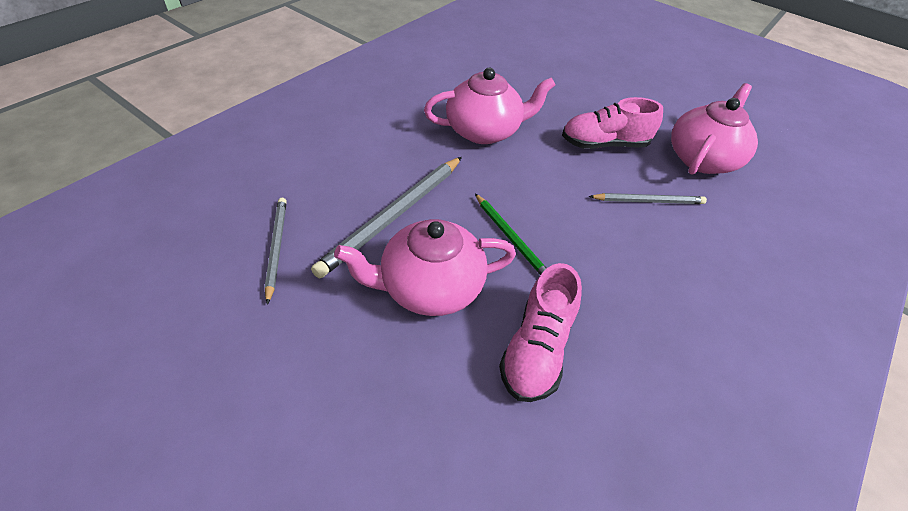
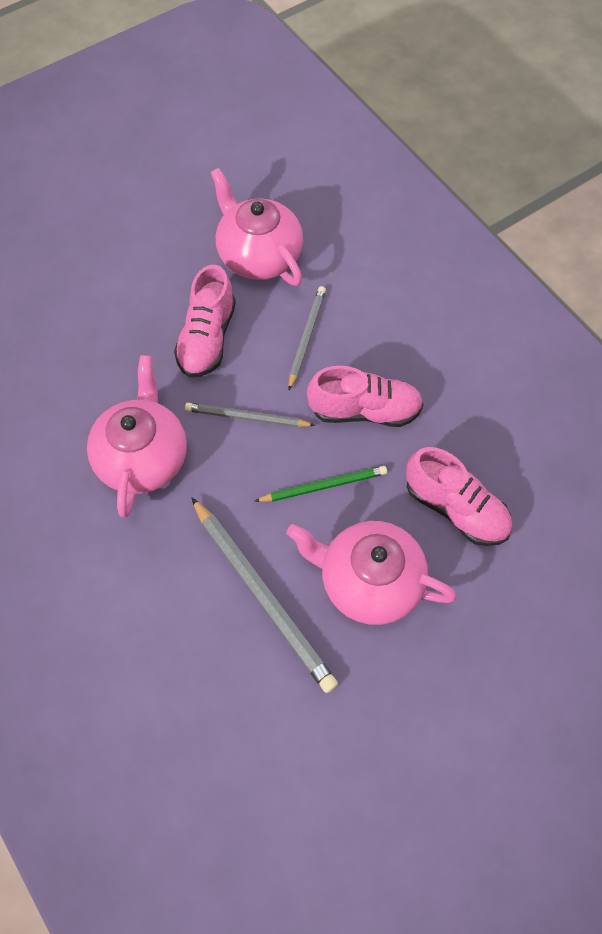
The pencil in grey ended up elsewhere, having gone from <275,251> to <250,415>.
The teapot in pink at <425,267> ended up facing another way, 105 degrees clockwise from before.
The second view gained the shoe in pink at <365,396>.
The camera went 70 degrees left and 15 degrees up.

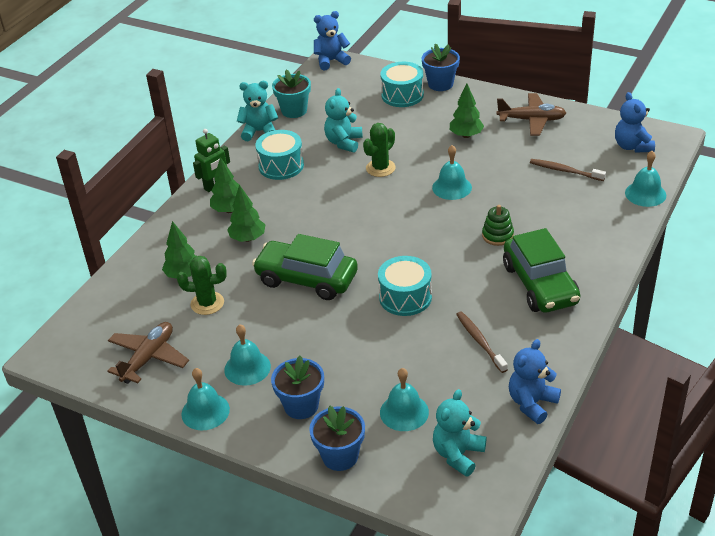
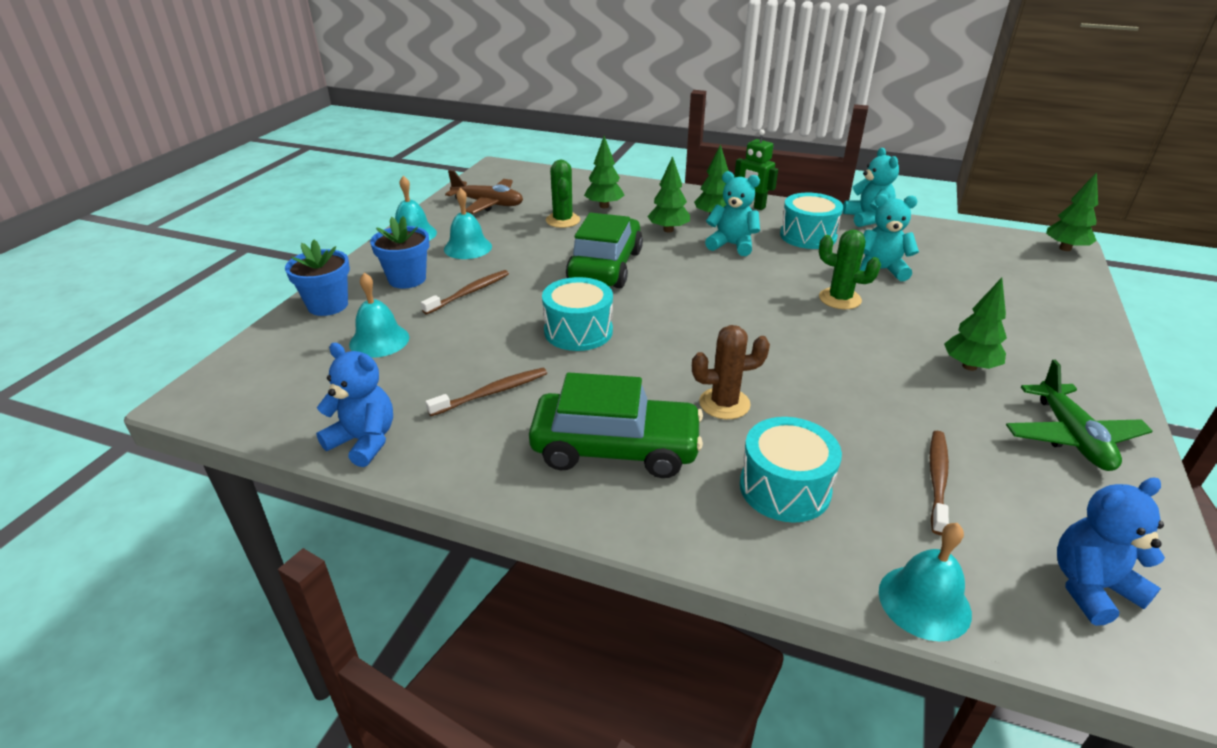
The second view lost the flower pot in turquoise at <291,93>.
Where the teddy bear in blue stood at <332,40>, the tree in green came to stand at <1072,211>.
The drum in turquoise ended up elsewhere, having gone from <402,84> to <791,470>.
The second view lost the flower pot in blue at <441,67>.
The second view lost the bell in turquoise at <452,172>.
The teddy bear in turquoise ended up elsewhere, having gone from <460,433> to <732,213>.
Where the stacking toy in green stood at <498,225>, the cactus in brown came to stand at <731,372>.
What was the plane in brown at <531,114> turned into the plane in green at <1079,415>.
The car in green at <541,270> ended up facing another way, 150 degrees counterclockwise from before.
The second view gained the toothbrush in brown at <465,292>.
The camera went 80 degrees right and 5 degrees down.

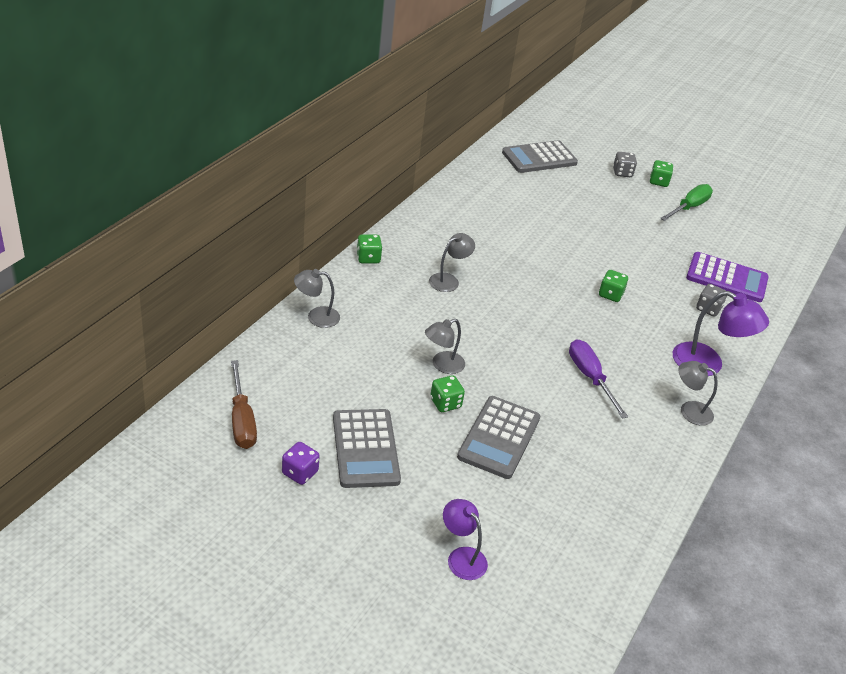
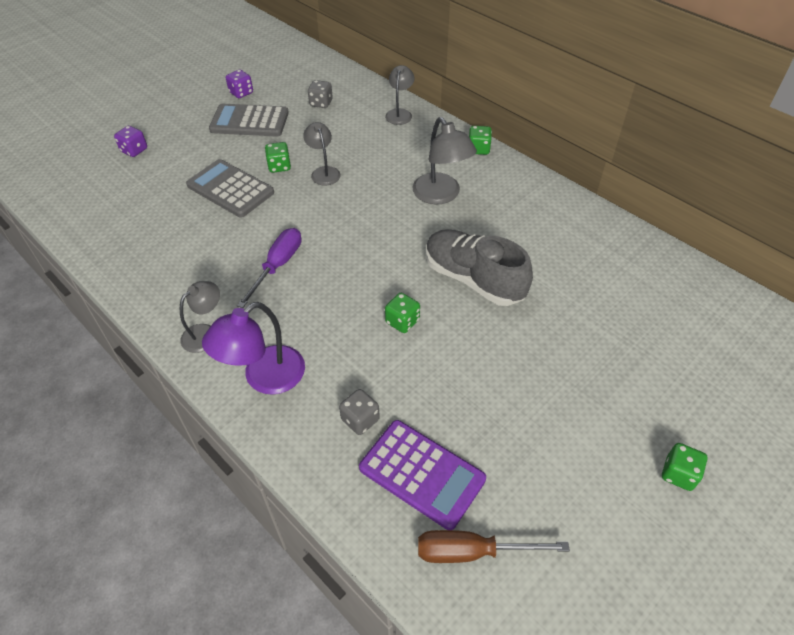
The screwdriver in brown ended up elsewhere, having gone from <244,404> to <494,546>.
The size of the lamp in grey at <452,262> changed by a factor of 1.58.
Where the lamp in purple stood at <465,539>, the dice in purple came to stand at <130,141>.
The second view lost the calculator in grey at <540,156>.
The screwdriver in purple at <598,379> ended up facing another way, 60 degrees counterclockwise from before.
The dice in grey ended up elsewhere, having gone from <625,164> to <320,94>.
The second view lost the screwdriver in green at <686,202>.
The calculator in purple at <727,277> ended up facing another way, 90 degrees counterclockwise from before.
The second view gained the shoe in grey at <479,267>.
The camera went 110 degrees right and 10 degrees up.

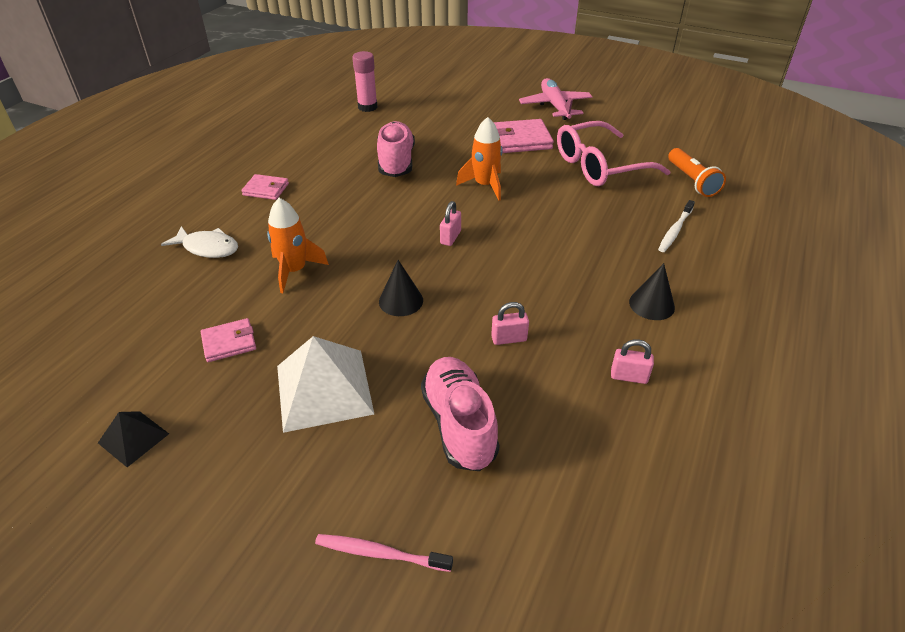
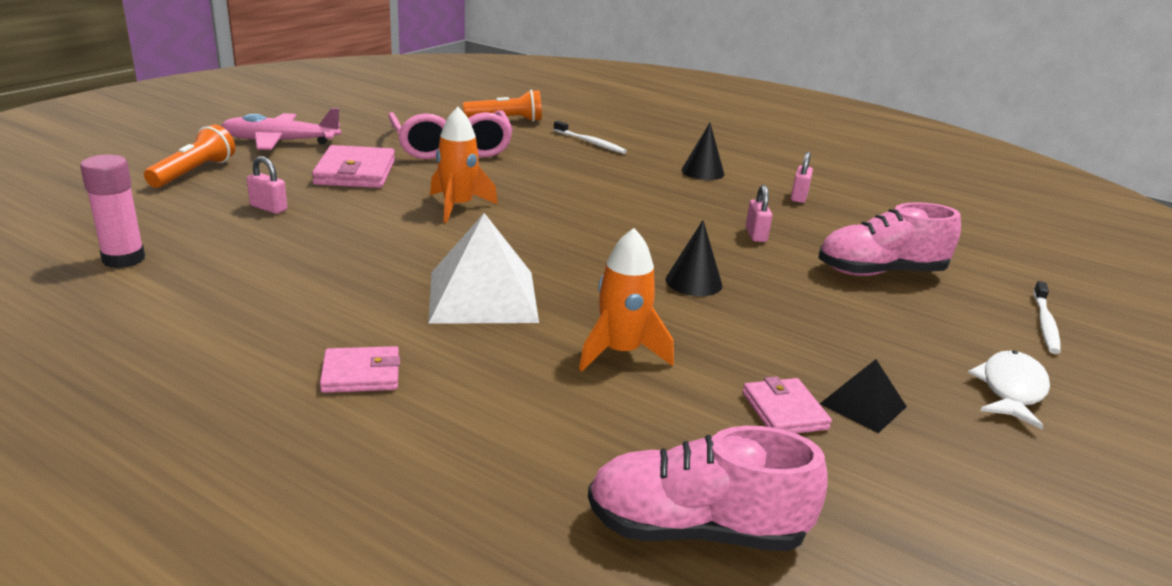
The pyramid in black ended up elsewhere, having gone from <133,439> to <863,396>.
The fish in white ended up elsewhere, having gone from <199,242> to <1009,390>.
The wallet in pink at <265,187> ended up facing another way, 60 degrees clockwise from before.
The pyramid in white ended up elsewhere, having gone from <325,384> to <483,268>.
What was the toothbrush in pink at <384,553> turned into the toothbrush in white at <1047,317>.
The shoe in pink ended up elsewhere, having gone from <396,149> to <708,488>.
The padlock in pink ended up elsewhere, having gone from <450,223> to <267,185>.
The second view gained the flashlight in orange at <189,156>.
The camera went 85 degrees left and 15 degrees down.

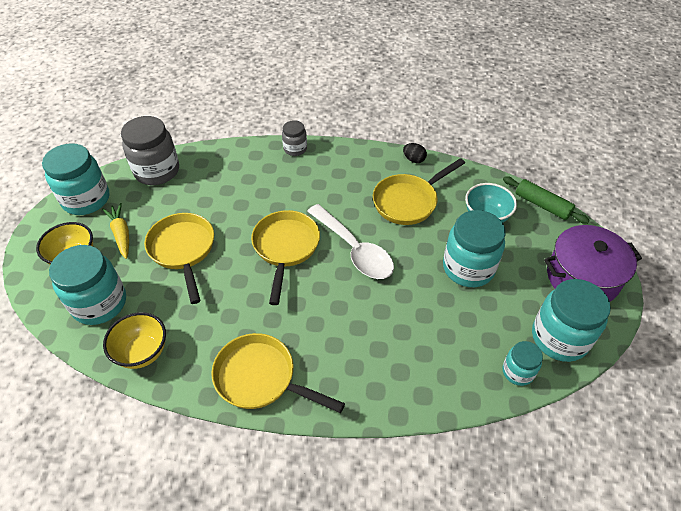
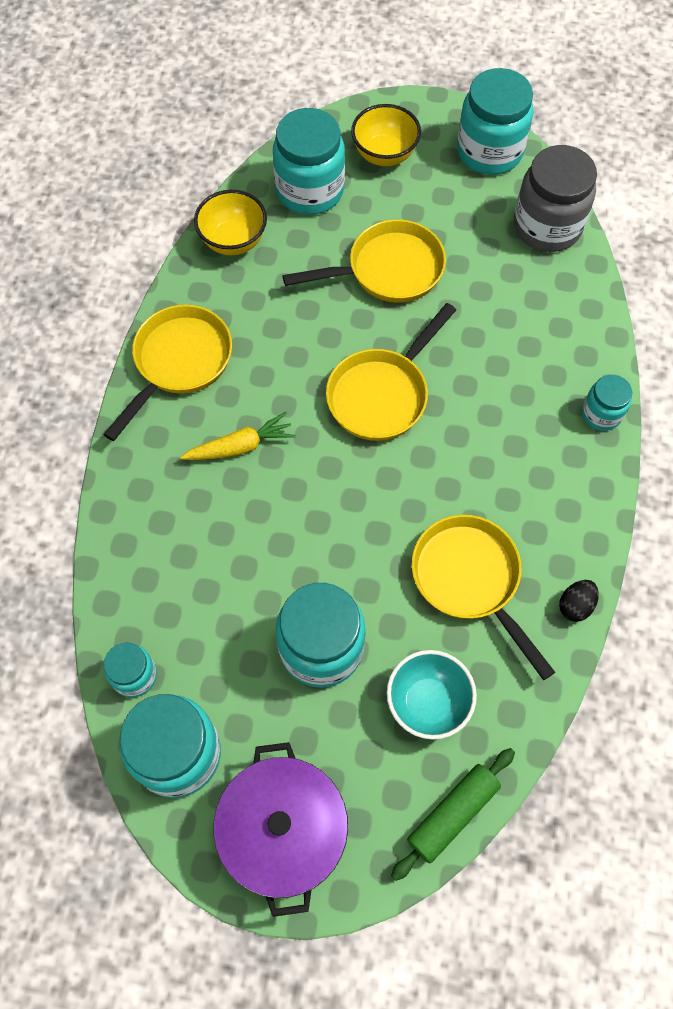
The carrot in yellow ended up elsewhere, having gone from <115,231> to <238,436>.
The pan in yellow at <285,257> ended up facing another way, 120 degrees clockwise from before.
What was the jar in grey at <294,138> turned into the jar in turquoise at <607,403>.
The second view lost the spoon in white at <350,241>.
The camera went 95 degrees right and 15 degrees up.

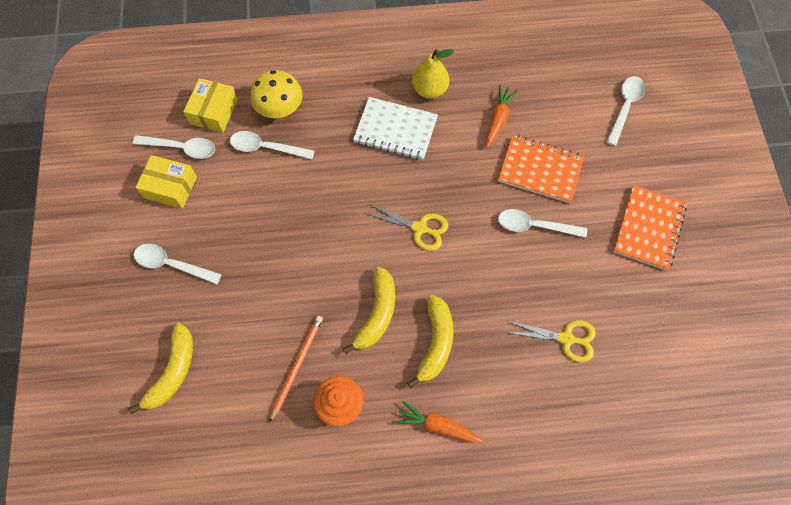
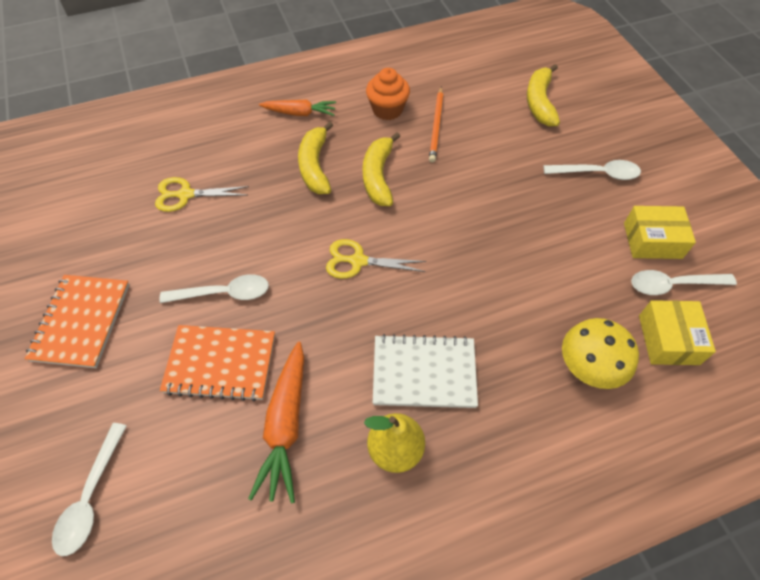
The second view lost the spoon in white at <272,145>.
The size of the carrot in orange at <502,116> changed by a factor of 1.51.
The camera went 165 degrees right and 10 degrees down.

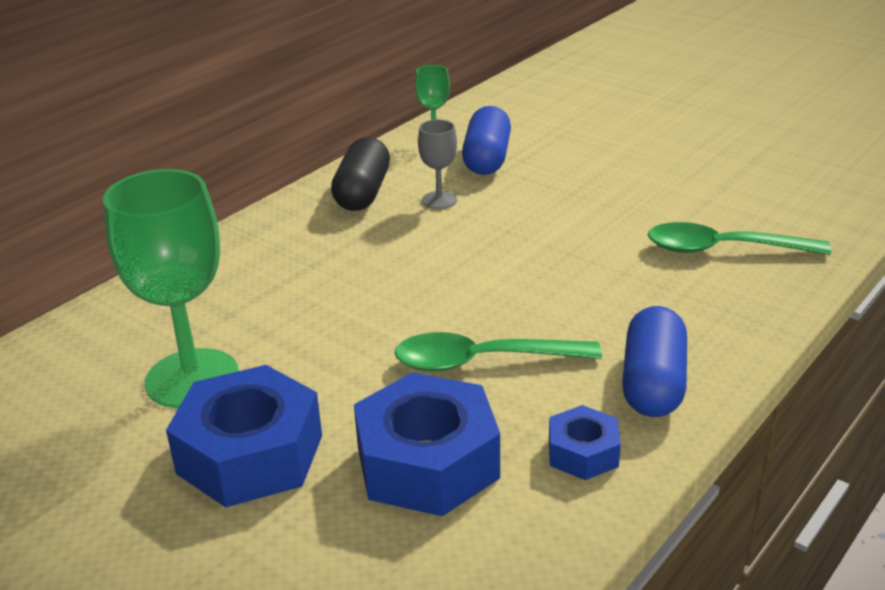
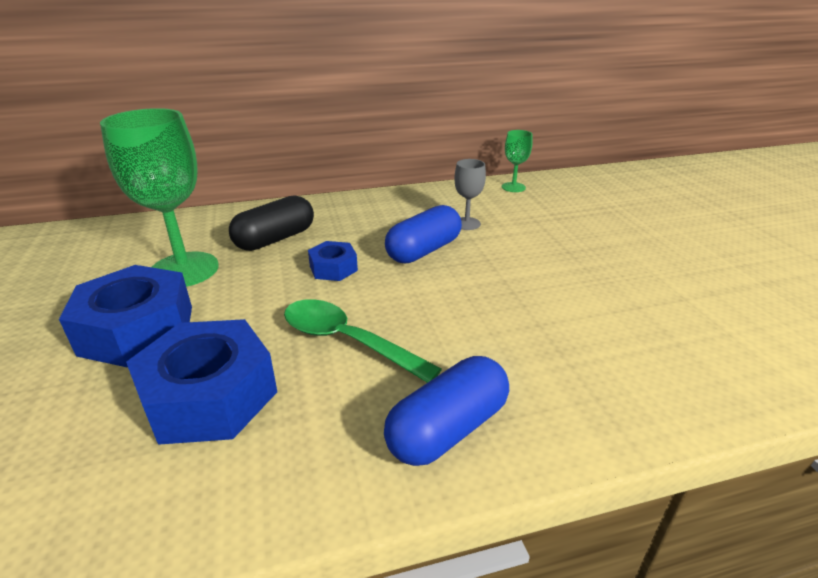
The capsule in black ended up elsewhere, having gone from <360,174> to <271,223>.
The capsule in blue ended up elsewhere, having gone from <486,140> to <423,234>.
The nut in blue ended up elsewhere, having gone from <585,442> to <333,261>.
The second view lost the spoon in green at <739,238>.
The camera went 35 degrees right and 0 degrees up.

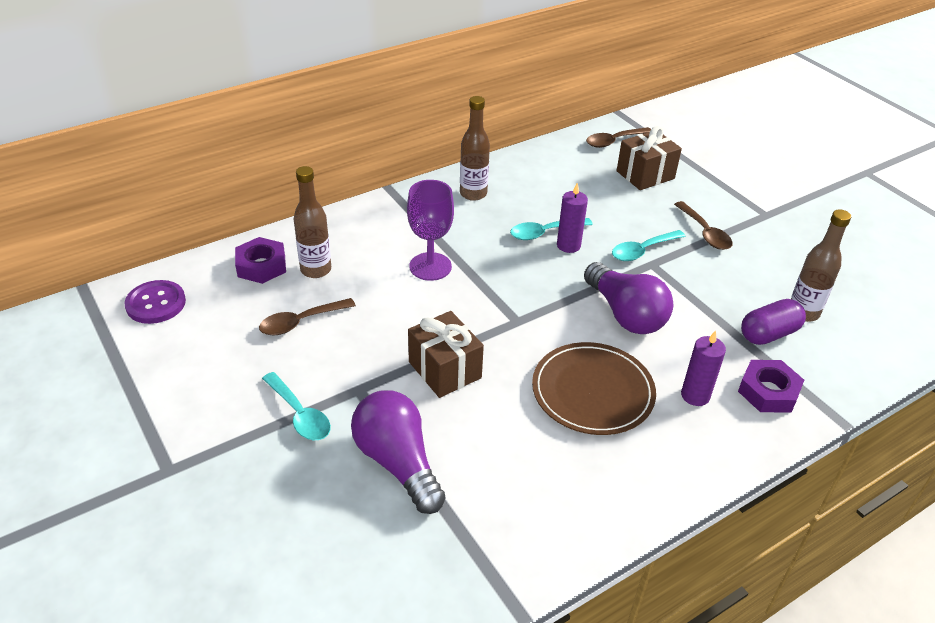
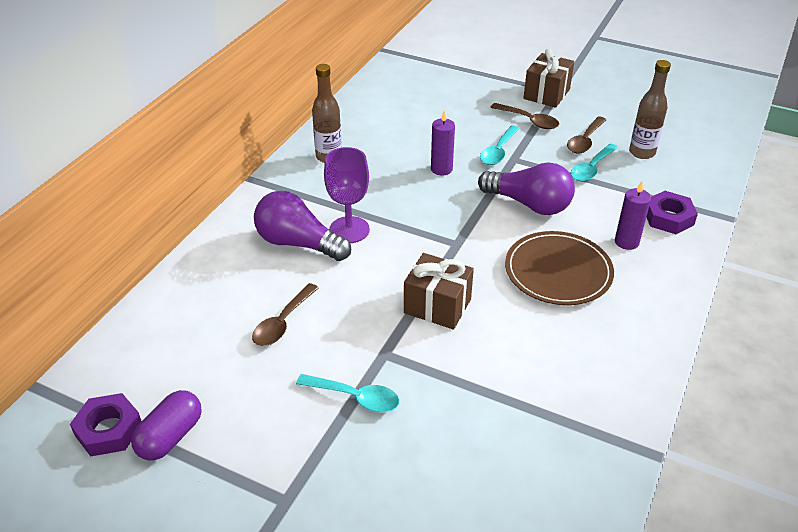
The second view lost the button in purple at <155,302>.
The nut in purple ended up elsewhere, having gone from <260,260> to <105,424>.
The second view lost the bottle in brown at <312,222>.
The light bulb in purple ended up elsewhere, having gone from <398,452> to <302,226>.
The spoon in turquoise ended up elsewhere, having gone from <551,229> to <594,162>.
The spoon in brown ended up elsewhere, having gone from <618,137> to <586,135>.
The gift in brown ended up elsewhere, having gone from <649,158> to <549,78>.
The capsule in purple ended up elsewhere, having gone from <773,322> to <166,425>.
The camera went 30 degrees left and 0 degrees up.

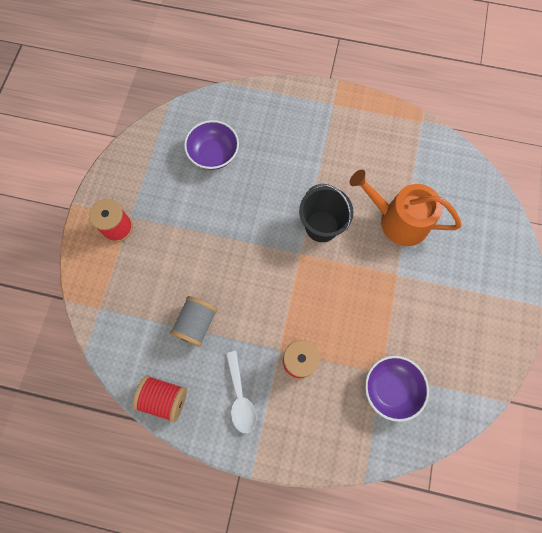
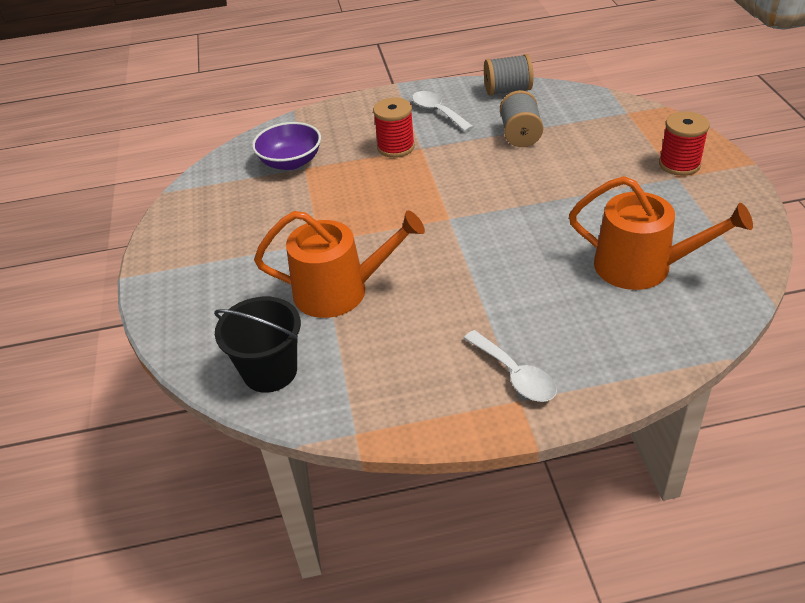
What was the spool in red at <159,398> turned into the spool in grey at <508,74>.
Where the bowl in purple stood at <211,145>, the watering can in orange came to stand at <661,233>.
The bucket in black ended up elsewhere, having gone from <326,213> to <257,345>.
The second view gained the spoon in white at <510,366>.
The camera went 160 degrees right and 30 degrees down.

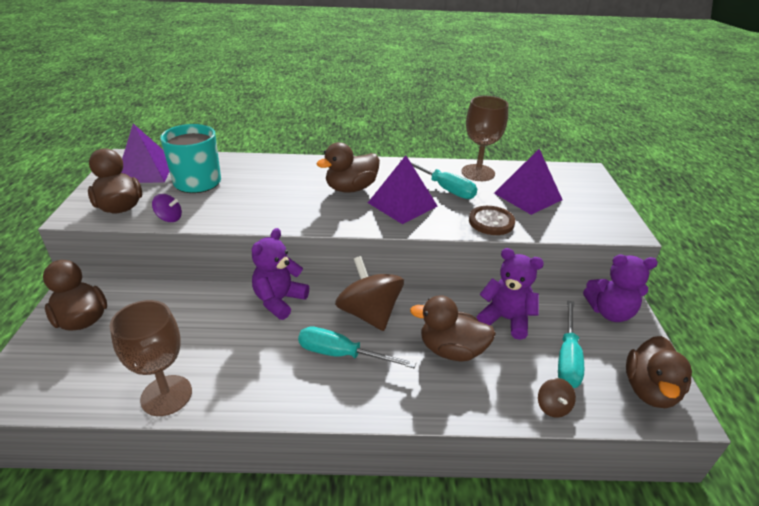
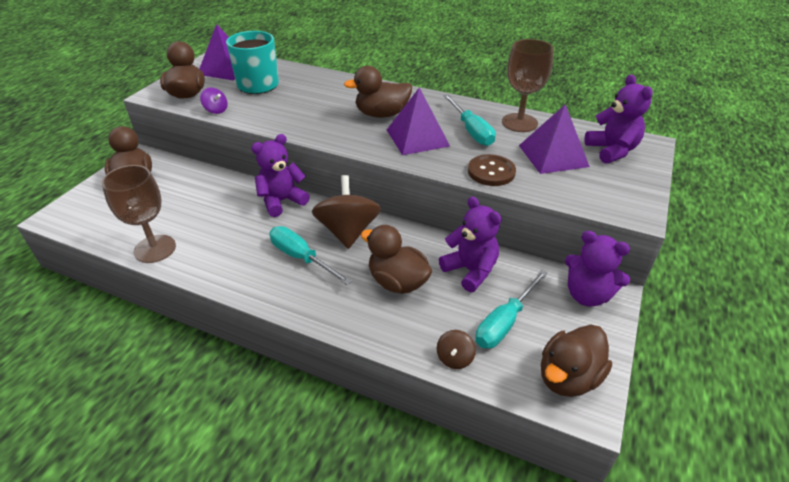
The second view gained the teddy bear in purple at <618,119>.
The camera went 25 degrees right and 5 degrees up.

